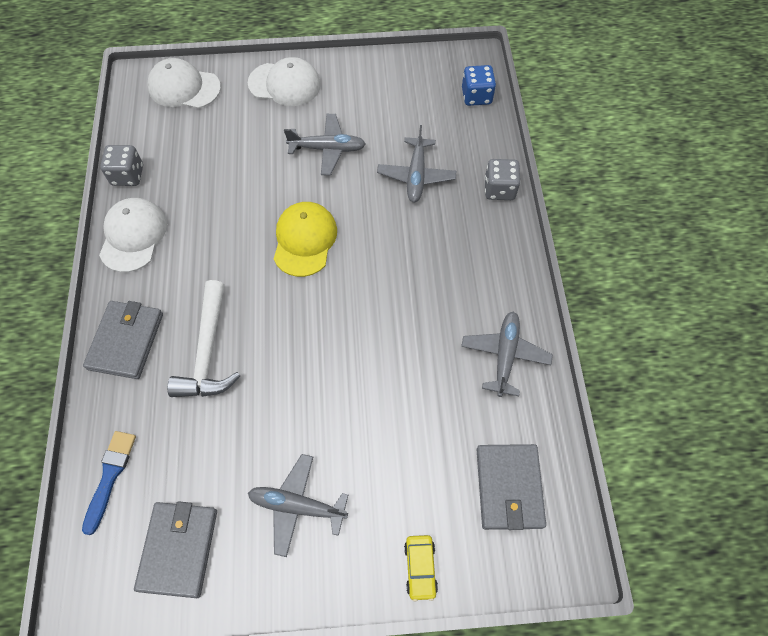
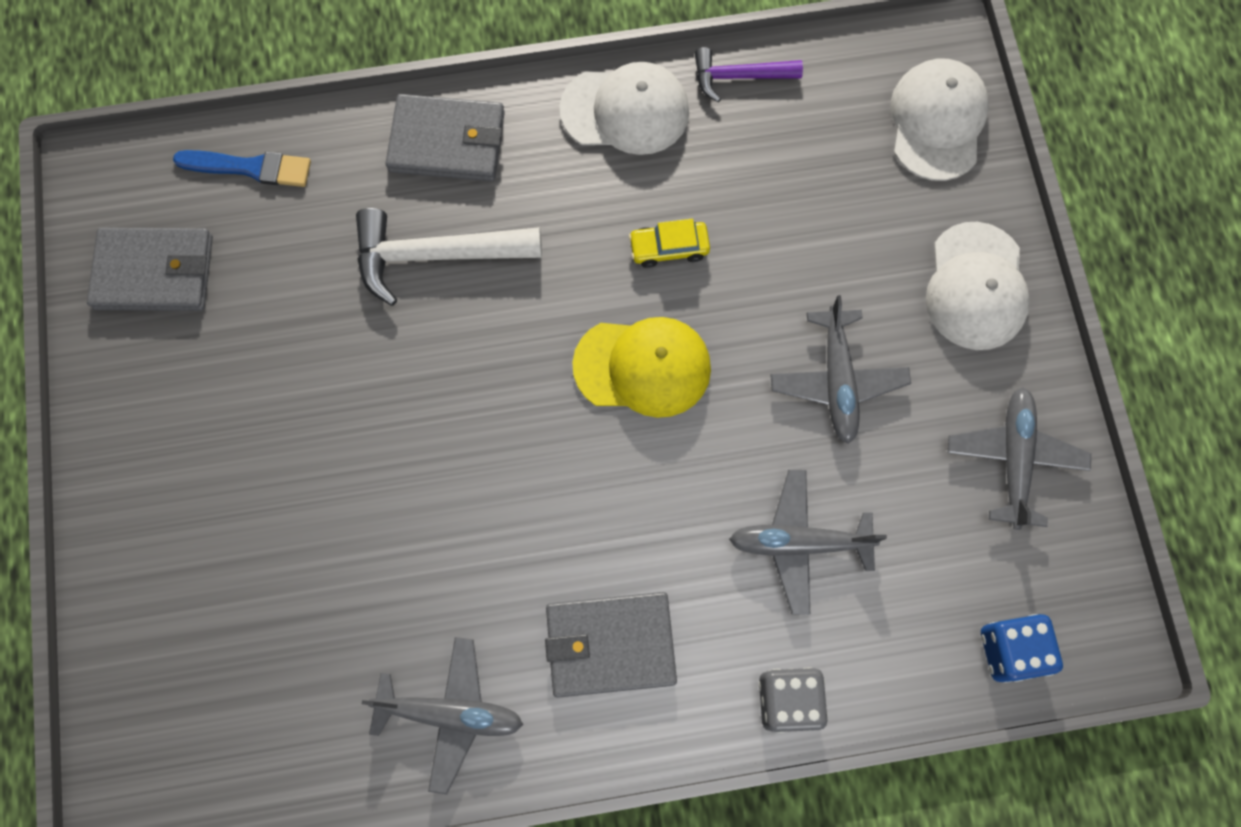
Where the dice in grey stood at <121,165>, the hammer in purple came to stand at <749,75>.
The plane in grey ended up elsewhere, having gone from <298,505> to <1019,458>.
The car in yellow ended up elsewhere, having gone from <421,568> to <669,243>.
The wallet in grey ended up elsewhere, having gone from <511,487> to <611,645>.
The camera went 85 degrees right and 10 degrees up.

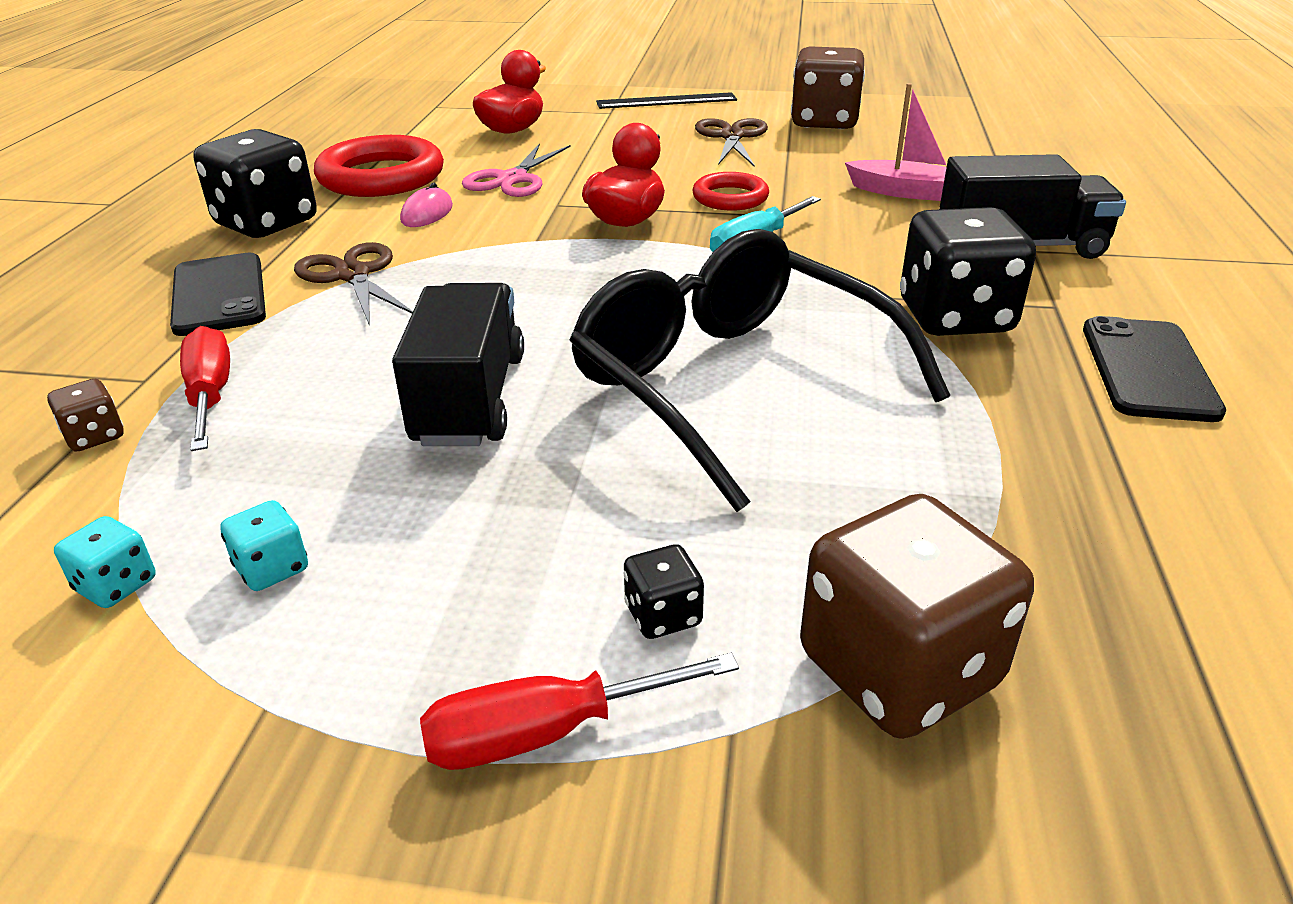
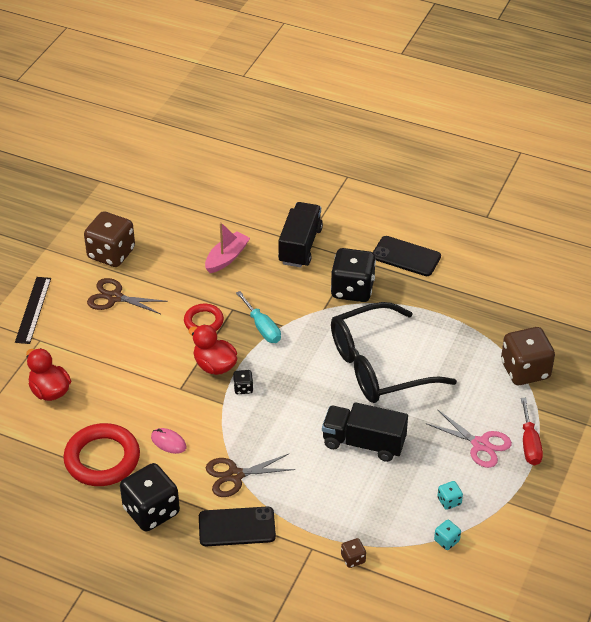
The second view lost the screwdriver in red at <205,388>.
The scissors in pink ended up elsewhere, having gone from <516,170> to <469,439>.
The dice in black ended up elsewhere, having gone from <663,591> to <243,382>.
The camera went 75 degrees left and 10 degrees up.

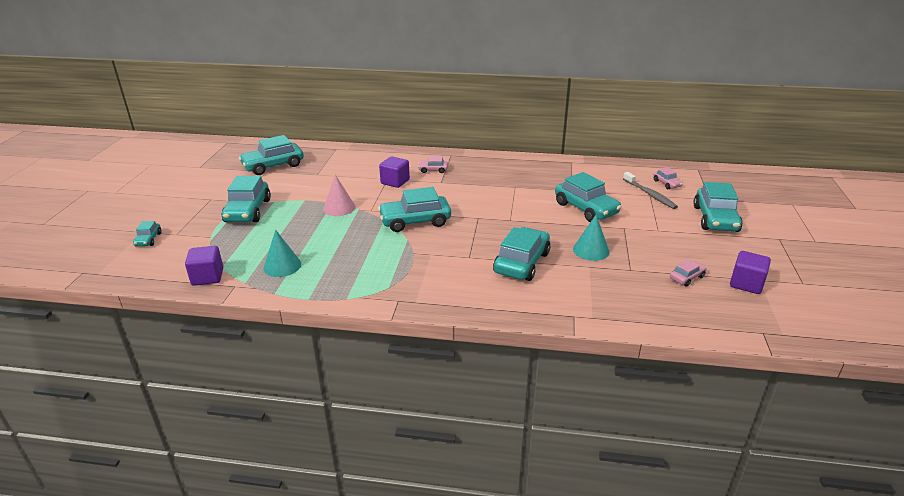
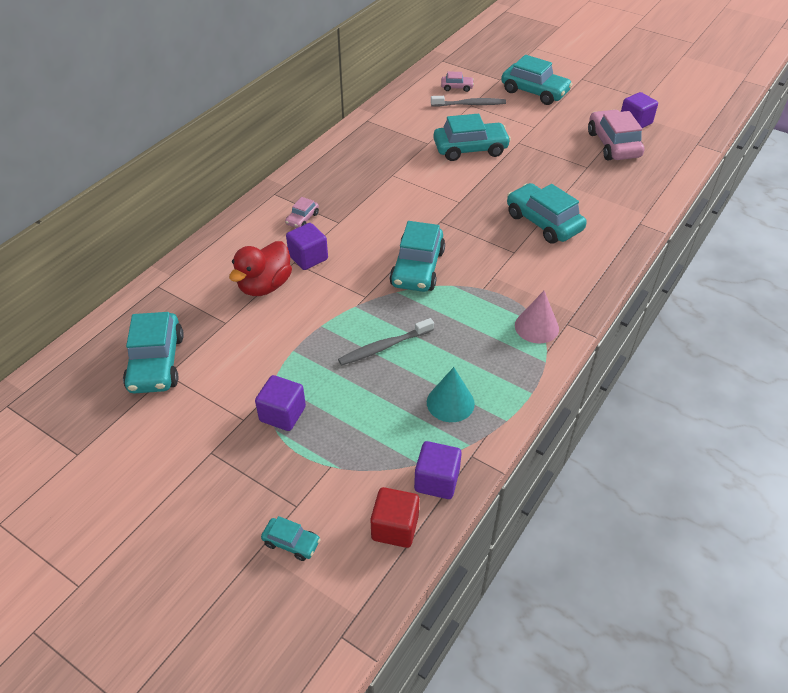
Where the car in turquoise stood at <246,199>, the cube in purple came to stand at <280,403>.
The cone in pink ended up elsewhere, having gone from <339,195> to <537,317>.
The second view lost the cone in turquoise at <591,238>.
The size of the car in pink at <688,273> changed by a factor of 2.04.
The second view gained the duck in red at <260,268>.
The second view gained the toothbrush in grey at <386,342>.
The second view gained the cube in red at <394,517>.
The camera went 65 degrees left and 15 degrees up.

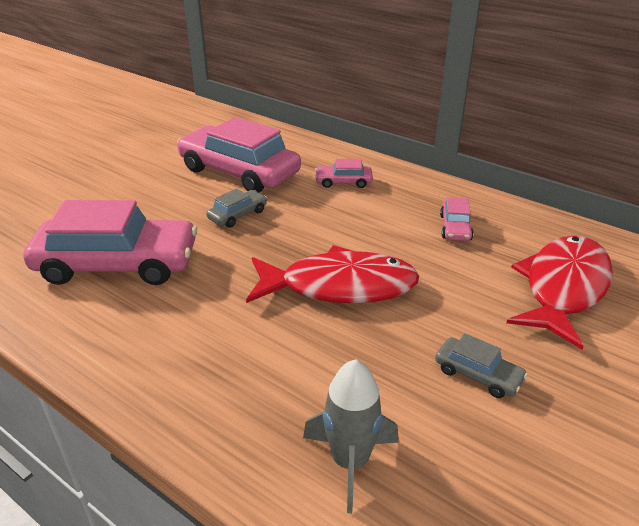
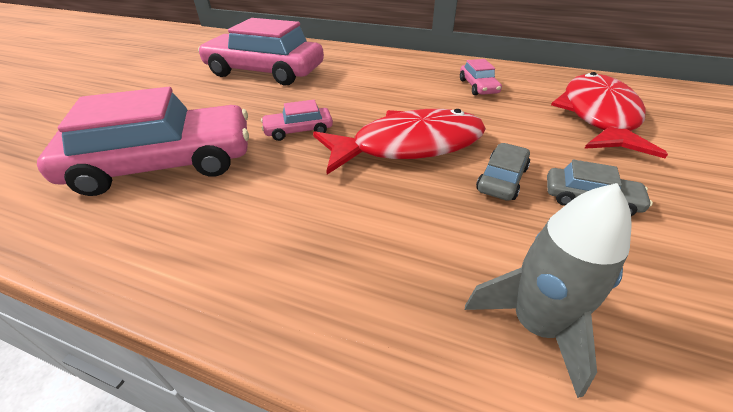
The car in grey ended up elsewhere, having gone from <236,208> to <503,172>.
The car in pink ended up elsewhere, having gone from <344,173> to <297,120>.
The camera went 15 degrees left and 5 degrees up.

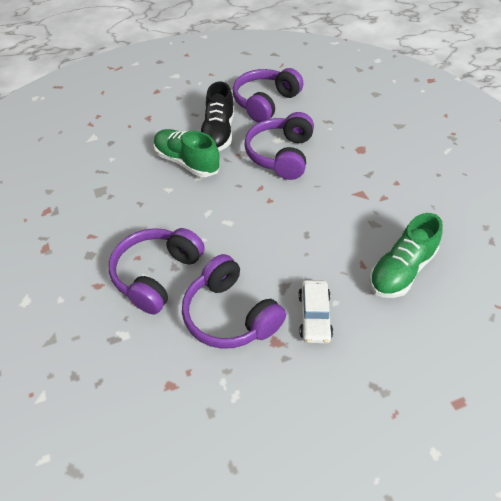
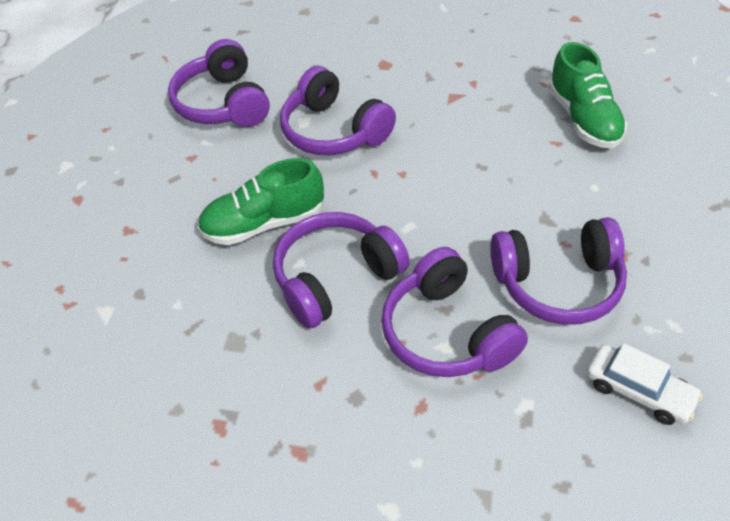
The second view lost the shoe in black at <217,116>.
The car in white ended up elsewhere, having gone from <315,312> to <645,384>.
The second view gained the headphones in purple at <341,270>.
The camera went 55 degrees left and 0 degrees up.

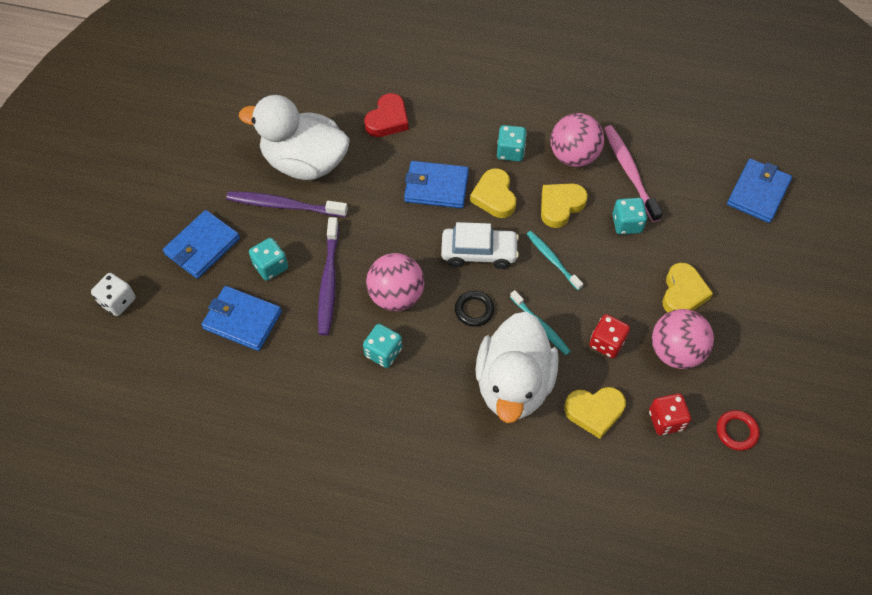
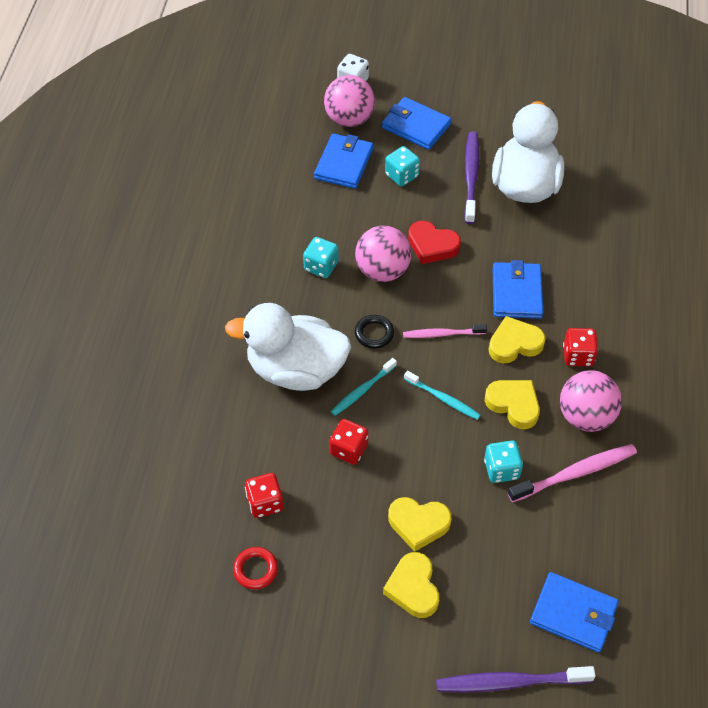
The toothbrush in purple ended up elsewhere, having gone from <328,276> to <516,679>.
The heart in red ended up elsewhere, having gone from <386,115> to <434,242>.
Where the car in white stood at <480,245>, the toothbrush in pink came to stand at <445,331>.
What was the dice in turquoise at <512,143> turned into the dice in red at <580,347>.
The toothbrush in turquoise at <555,260> ended up facing another way, 75 degrees clockwise from before.
The heart in yellow ended up elsewhere, having gone from <595,413> to <411,585>.
The ball in pink ended up elsewhere, having gone from <683,339> to <349,101>.
The camera went 85 degrees right and 5 degrees down.

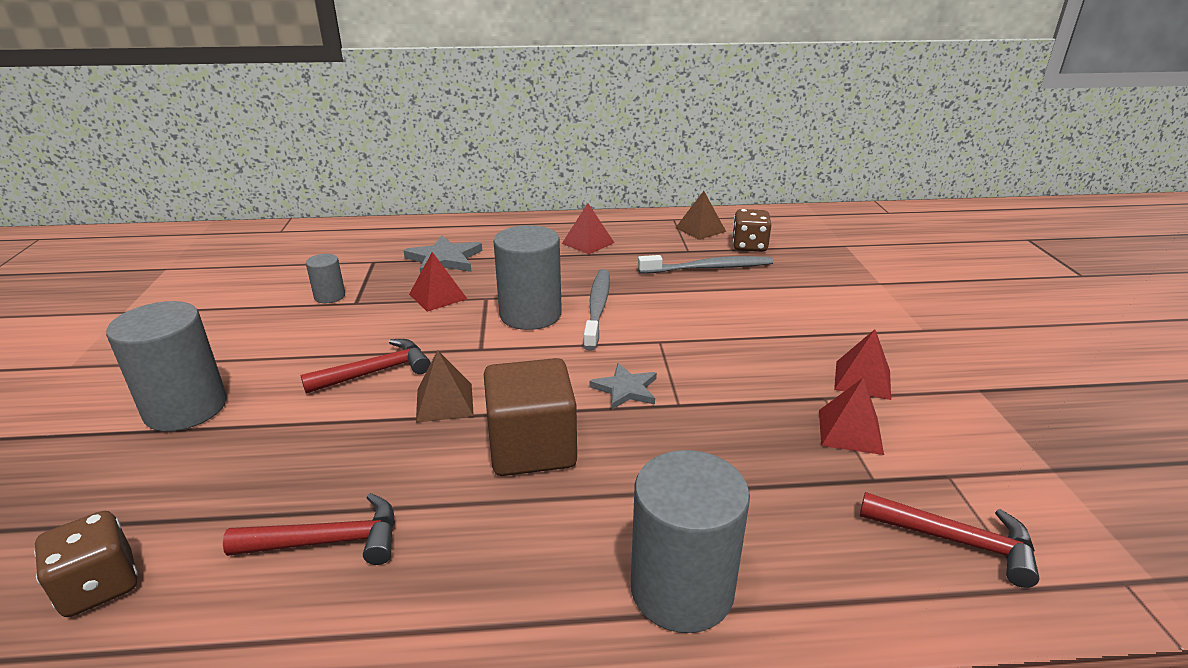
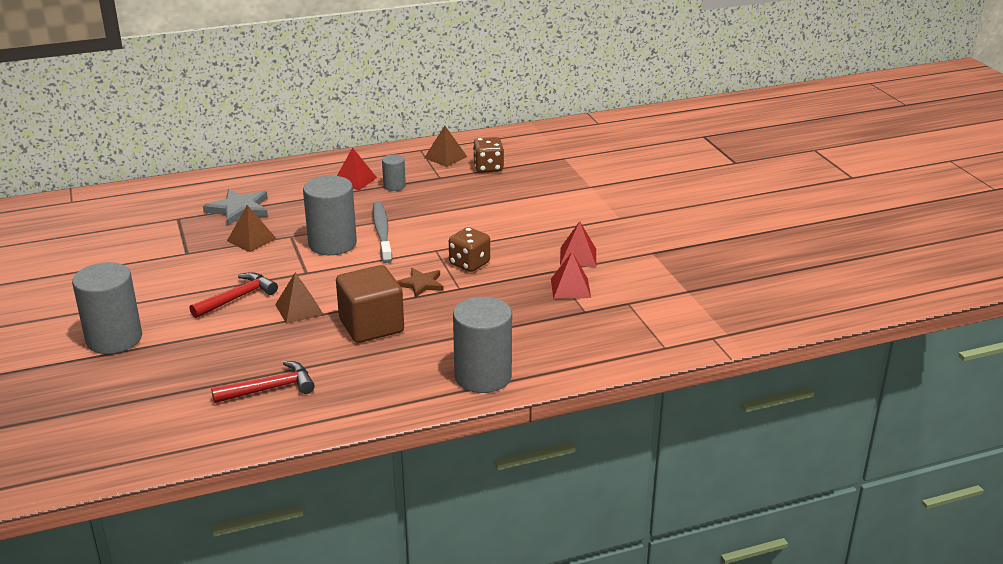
The dice in brown ended up elsewhere, having gone from <86,564> to <469,249>.
The cylinder in grey ended up elsewhere, having gone from <325,278> to <394,172>.
What was the pyramid in red at <438,282> turned into the pyramid in brown at <252,228>.
What was the star in grey at <623,386> turned into the star in brown at <420,282>.
The second view lost the toothbrush in grey at <705,264>.
The second view lost the hammer in red at <950,540>.
The camera went 15 degrees left and 0 degrees up.

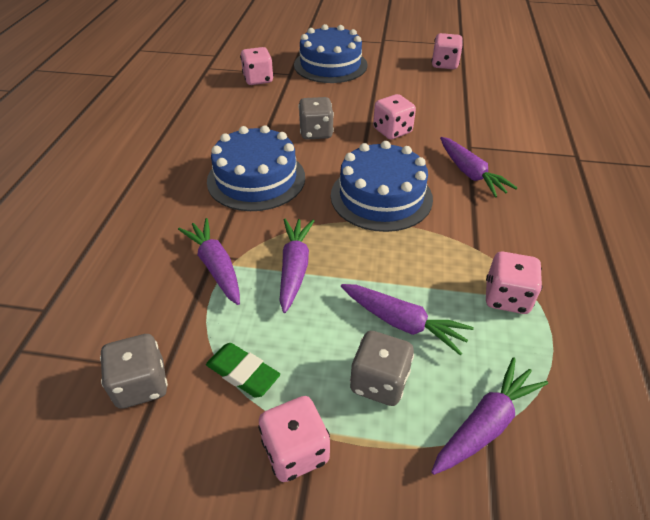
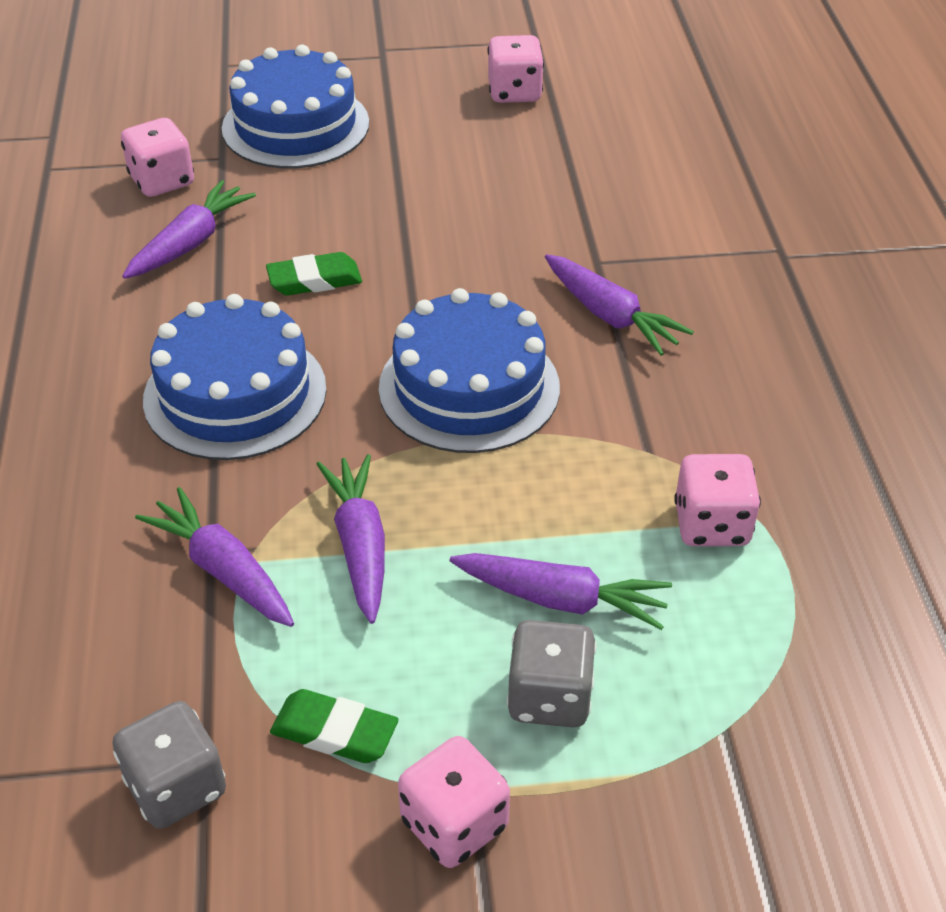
Where the dice in grey stood at <316,118>, the eraser in green came to stand at <314,274>.
The second view lost the dice in pink at <394,116>.
The carrot in purple ended up elsewhere, having gone from <489,416> to <189,229>.
The camera went 15 degrees left and 0 degrees up.

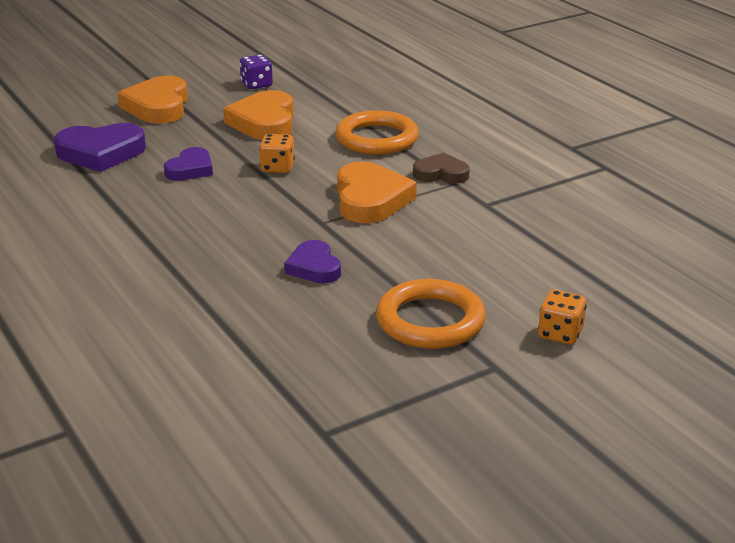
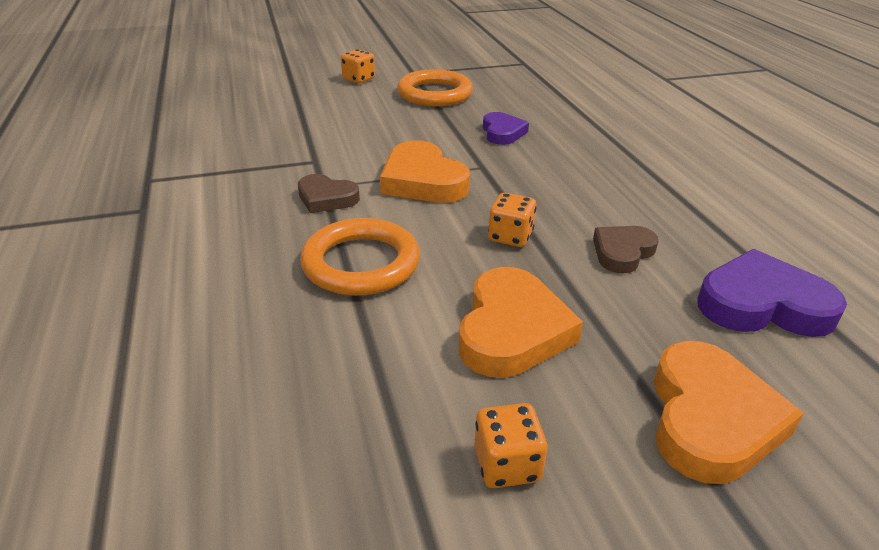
What was the heart in purple at <188,164> turned into the heart in brown at <626,249>.
What was the dice in purple at <256,72> turned into the dice in orange at <511,445>.
The heart in orange at <377,192> ended up facing another way, 45 degrees counterclockwise from before.
The camera went 165 degrees left and 5 degrees up.

